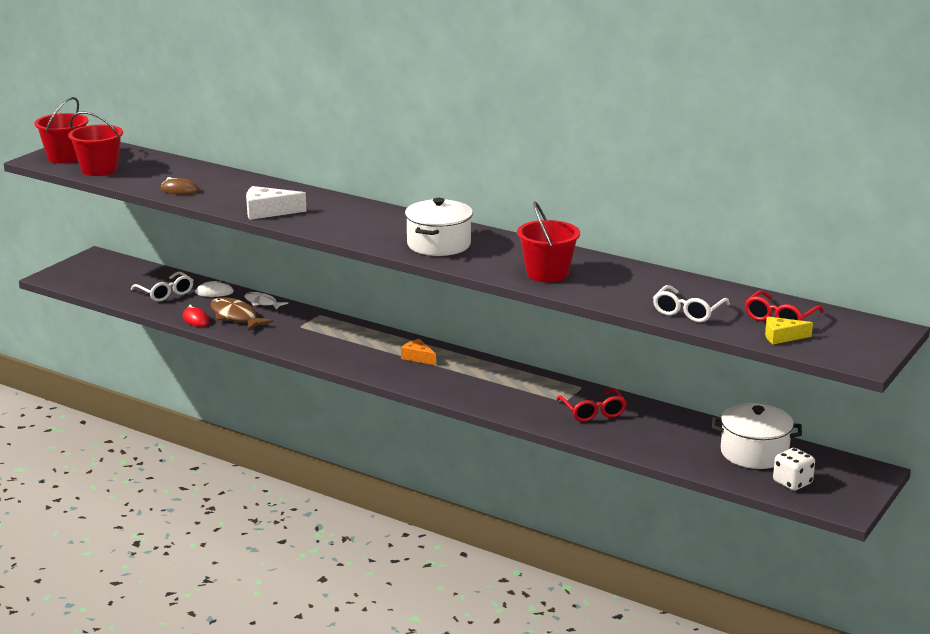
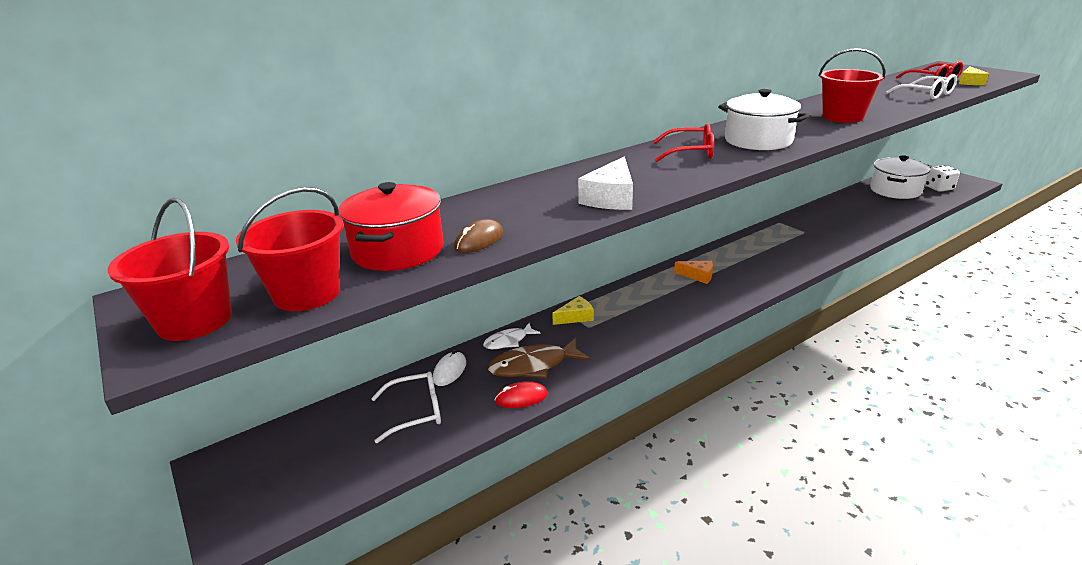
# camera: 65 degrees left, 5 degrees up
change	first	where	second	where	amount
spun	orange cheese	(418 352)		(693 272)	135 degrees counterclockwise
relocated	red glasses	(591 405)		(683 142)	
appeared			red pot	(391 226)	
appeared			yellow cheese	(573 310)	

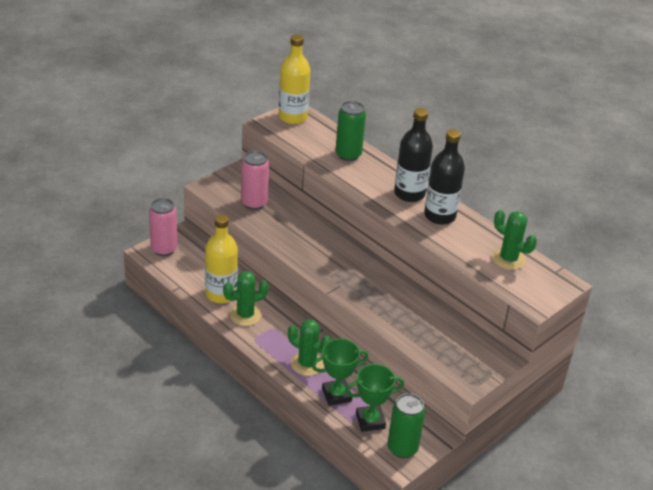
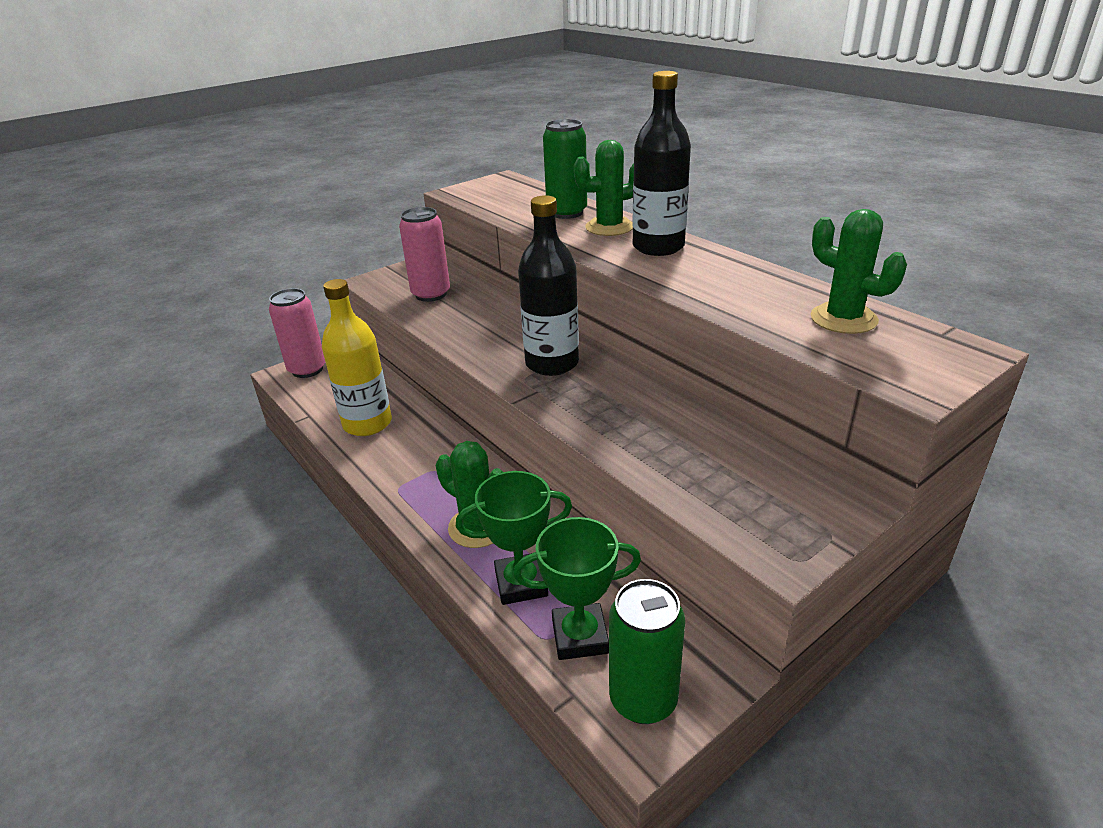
# camera: 10 degrees right, 5 degrees down
change	first	where	second	where	amount
missing	yellow bottle	(295 79)			
relocated	black bottle	(444 177)		(548 285)	
relocated	green cactus	(246 298)		(604 188)	

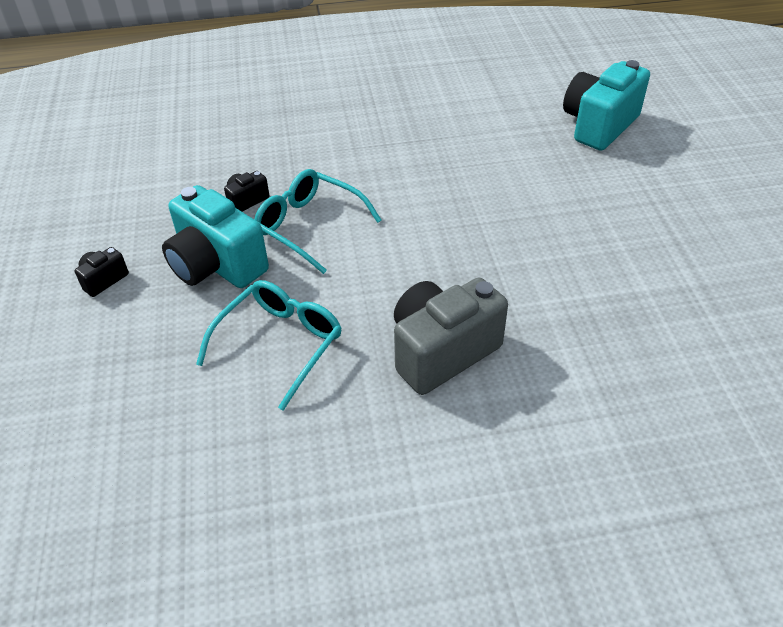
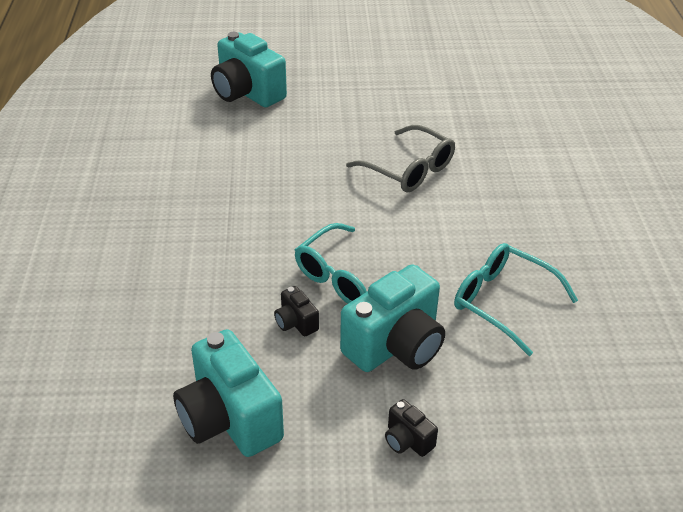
# camera: 85 degrees left, 5 degrees down
change	first	where	second	where	amount
missing	grey camera	(451 336)			
appeared			grey glasses	(400 159)	
appeared			turquoise camera	(228 393)	

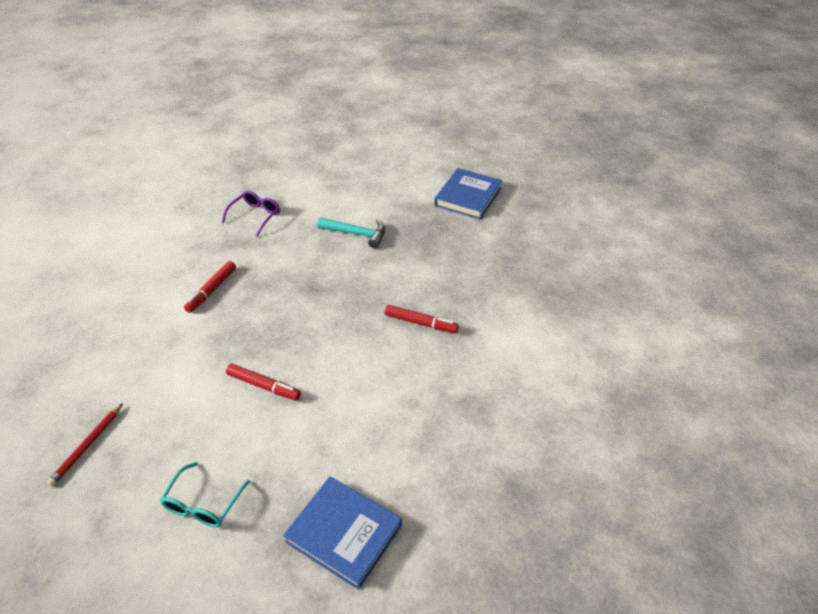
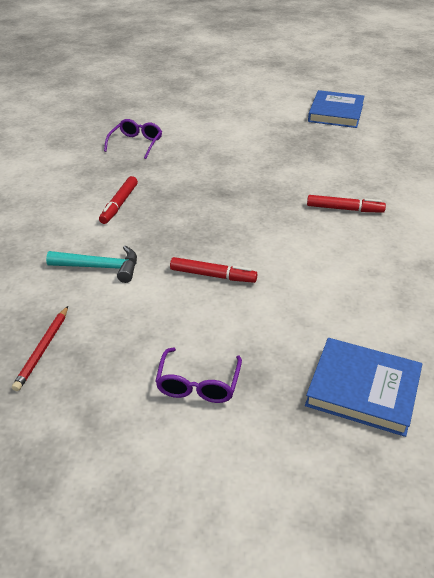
# camera: 10 degrees left, 5 degrees down
change	first	where	second	where	amount
relocated	turquoise hammer	(351 232)		(91 264)	
colour	turquoise glasses	(205 494)	purple glasses	(198 375)	

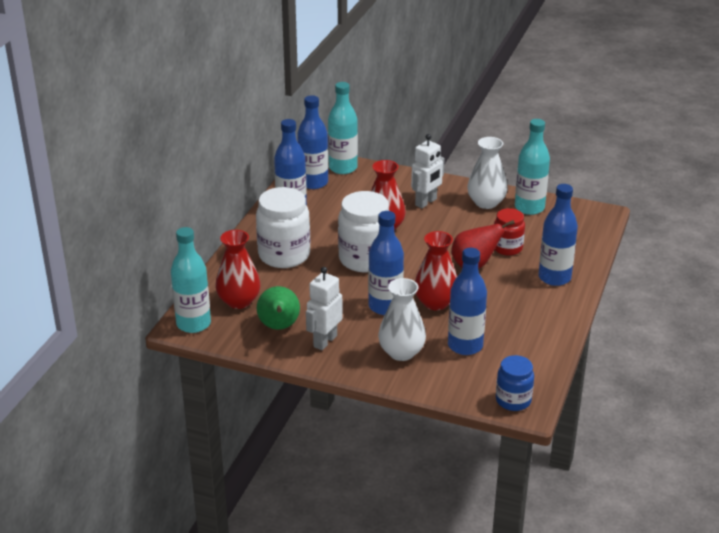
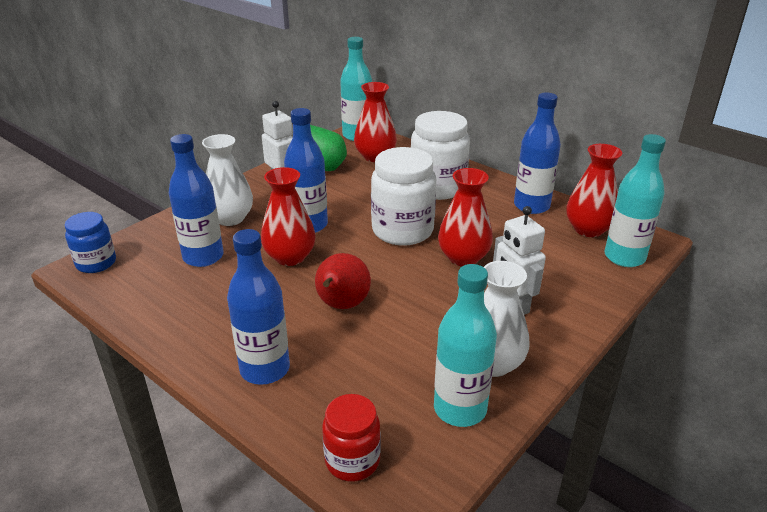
# camera: 110 degrees right, 0 degrees up
change	first	where	second	where	amount
exchanged	blue bottle	(312 142)	red vase	(594 190)	
relocated	red jar	(509 232)		(351 437)	

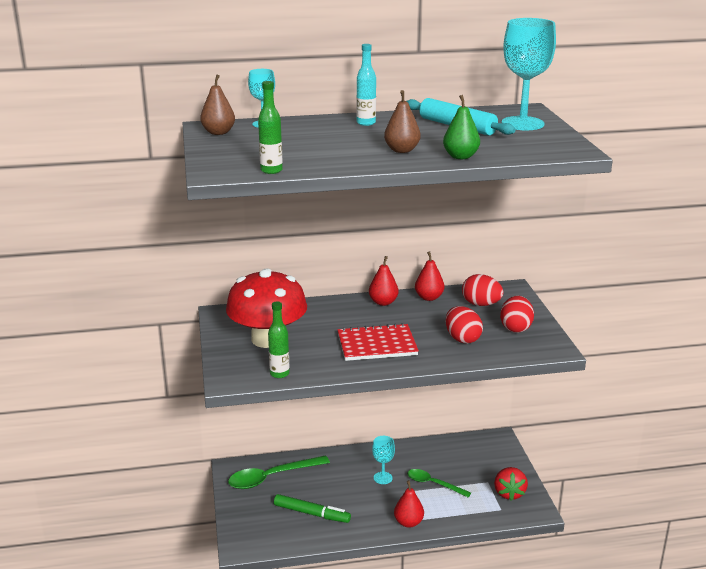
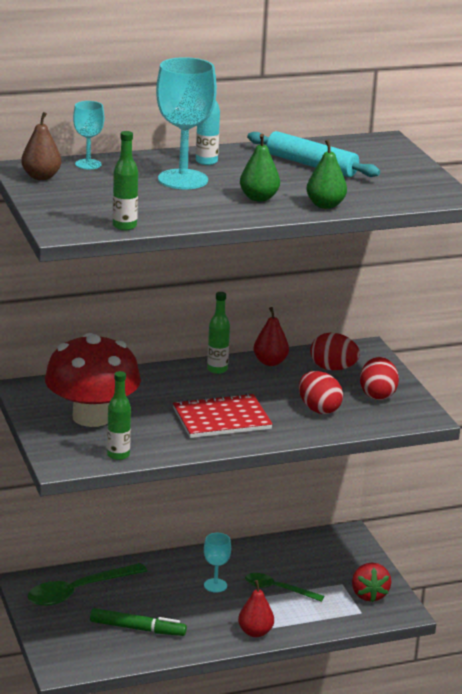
# camera: 10 degrees left, 0 degrees up
change	first	where	second	where	amount
relocated	turquoise goblet	(529 74)		(186 123)	
colour	brown pear	(402 121)	green pear	(260 168)	
exchanged	red pear	(384 281)	green bottle	(218 333)	

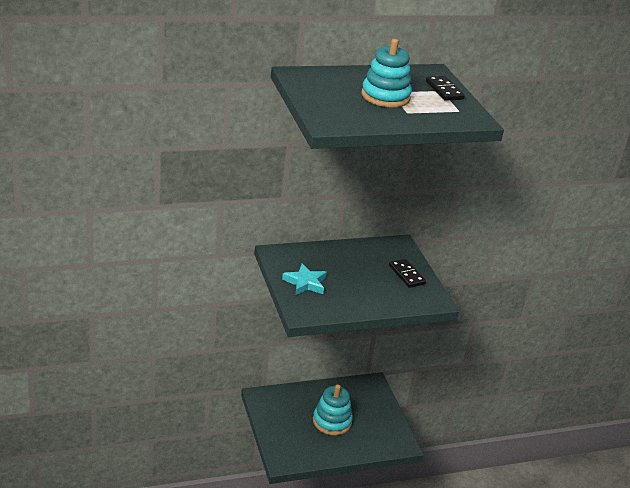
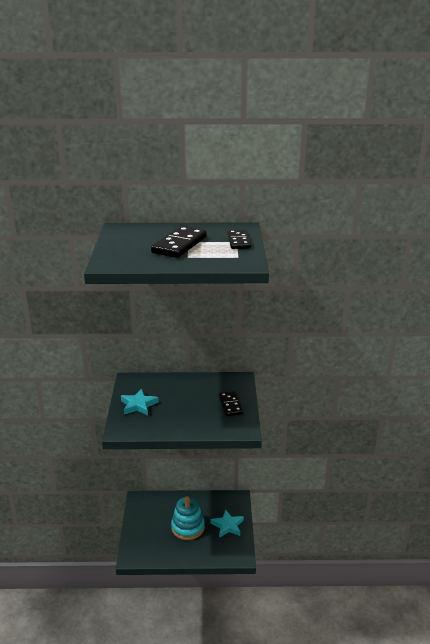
# camera: 20 degrees right, 5 degrees down
change	first	where	second	where	amount
exchanged	turquoise stacking toy	(387 73)	black domino	(179 242)	
appeared			turquoise star	(227 523)	

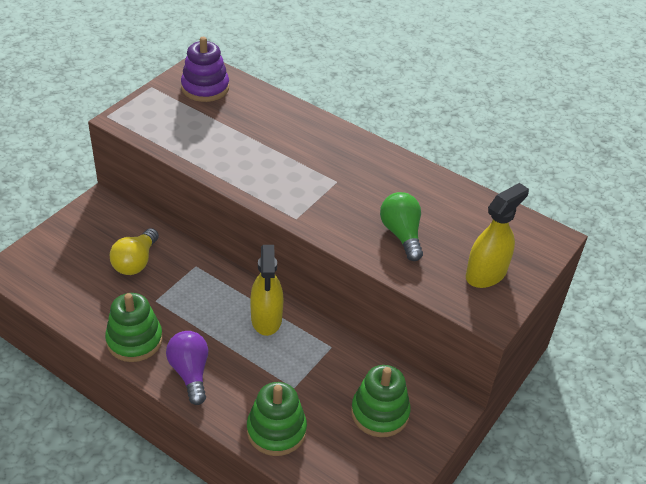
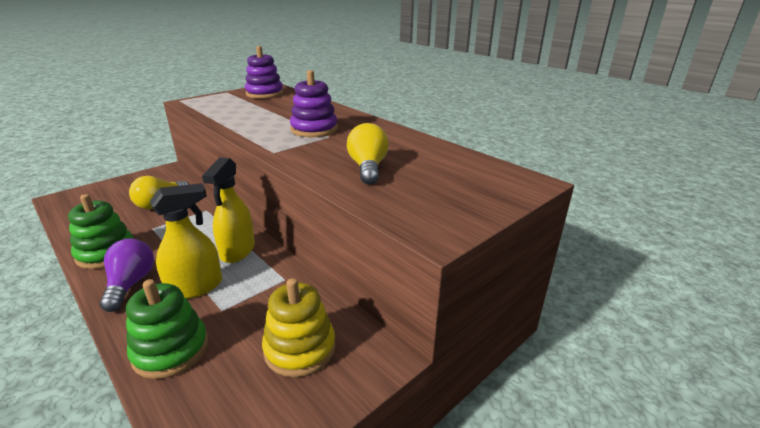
# camera: 15 degrees right, 15 degrees down
change	first	where	second	where	amount
relocated	yellow spray bottle	(497 235)		(186 241)	
colour	green light bulb	(401 226)	yellow light bulb	(368 154)	
colour	green stacking toy	(381 401)	yellow stacking toy	(299 327)	
appeared			purple stacking toy	(314 103)	

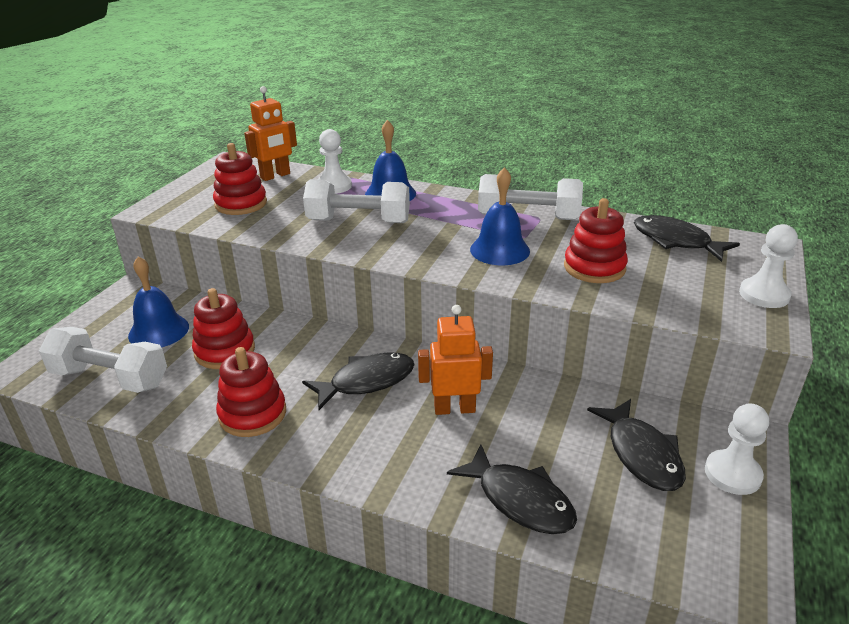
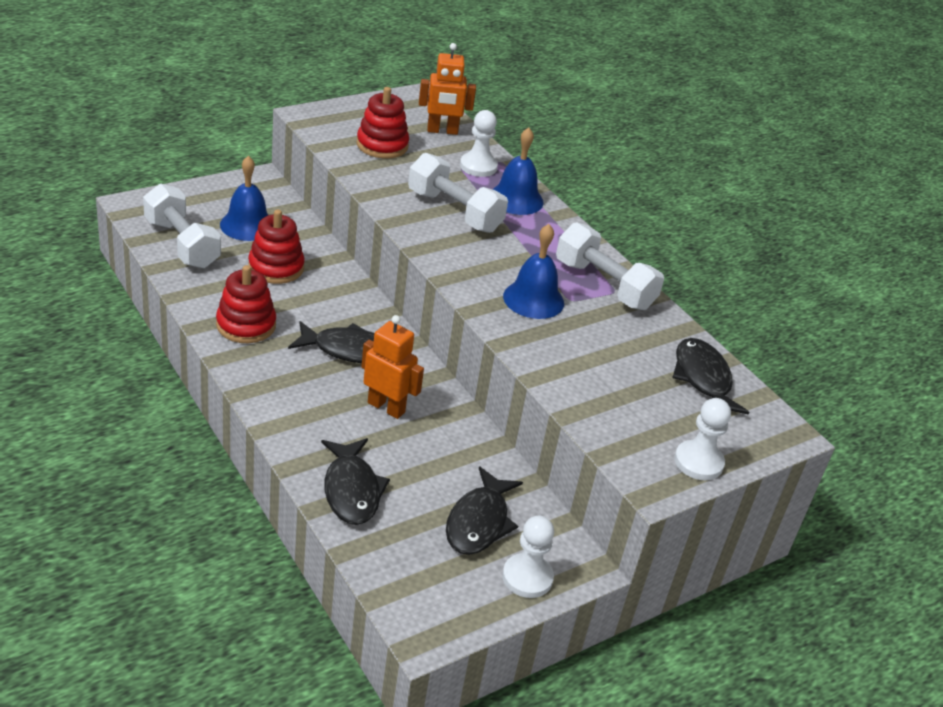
# camera: 30 degrees right, 5 degrees up
change	first	where	second	where	amount
missing	red stacking toy	(596 240)			

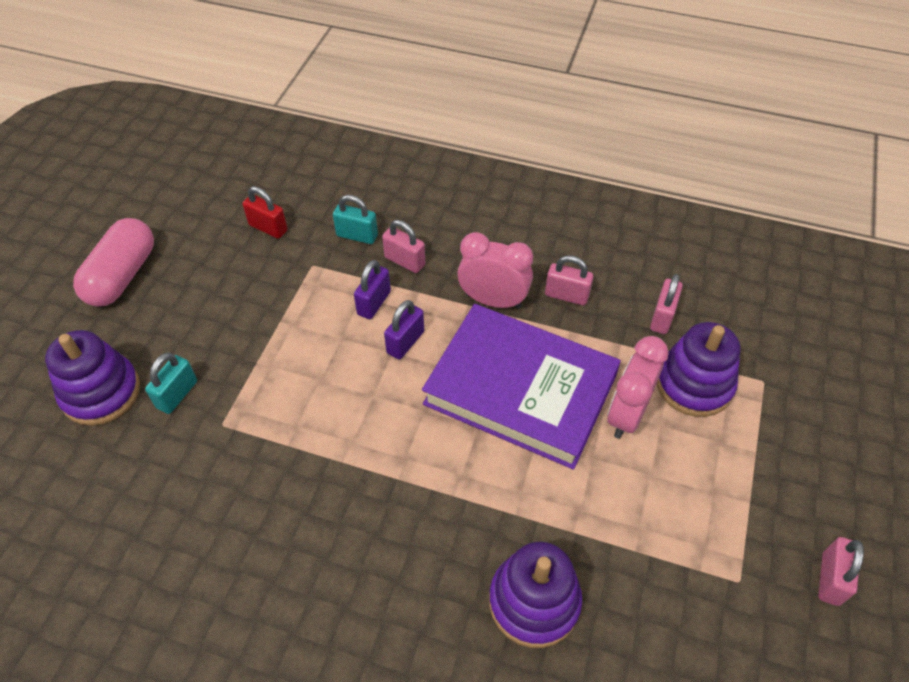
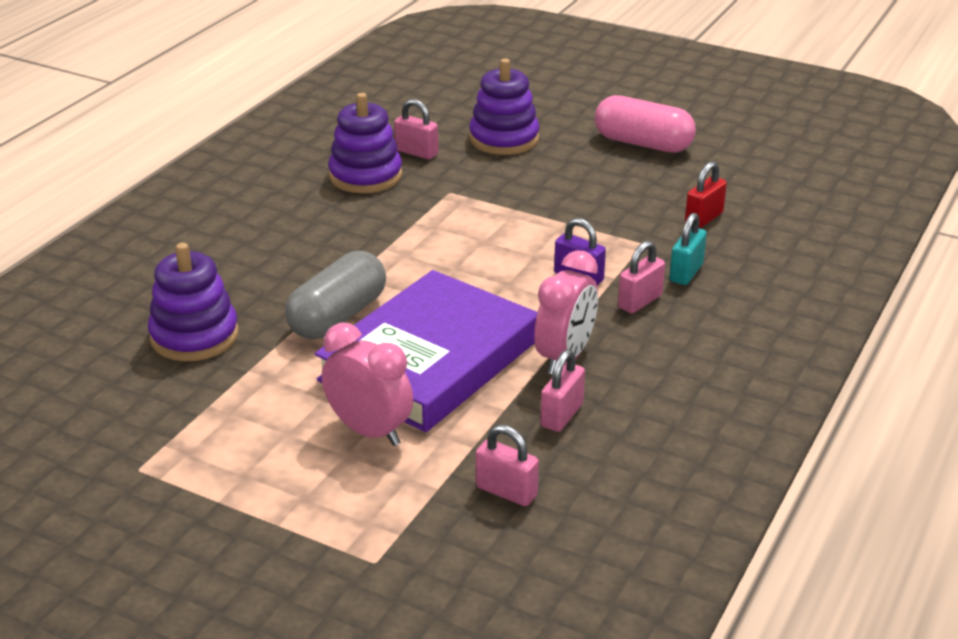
# camera: 100 degrees right, 20 degrees down
change	first	where	second	where	amount
missing	purple padlock	(404 329)			
relocated	purple stacking toy	(699 369)		(365 143)	
missing	turquoise padlock	(171 383)			
relocated	pink padlock	(841 571)		(416 129)	
appeared			grey capsule	(335 295)	

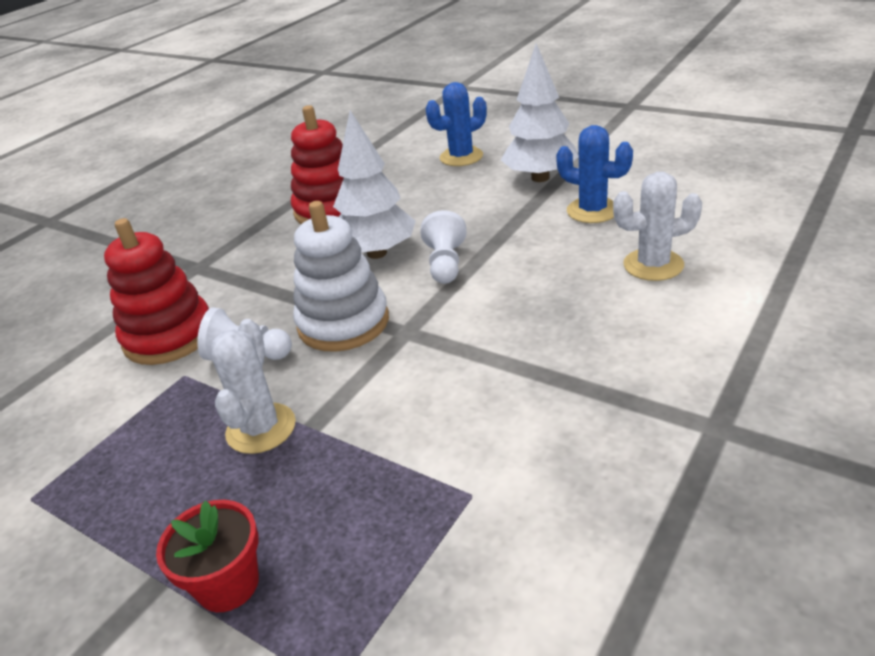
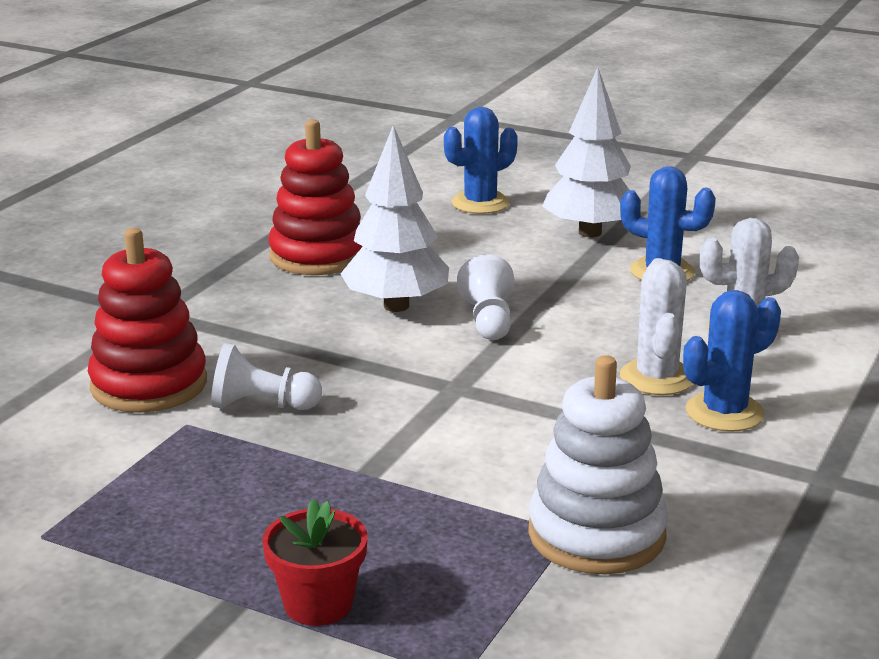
# camera: 10 degrees left, 10 degrees down
change	first	where	second	where	amount
relocated	white stacking toy	(341 276)		(598 464)	
relocated	white cactus	(253 386)		(656 326)	
appeared			blue cactus	(732 361)	

